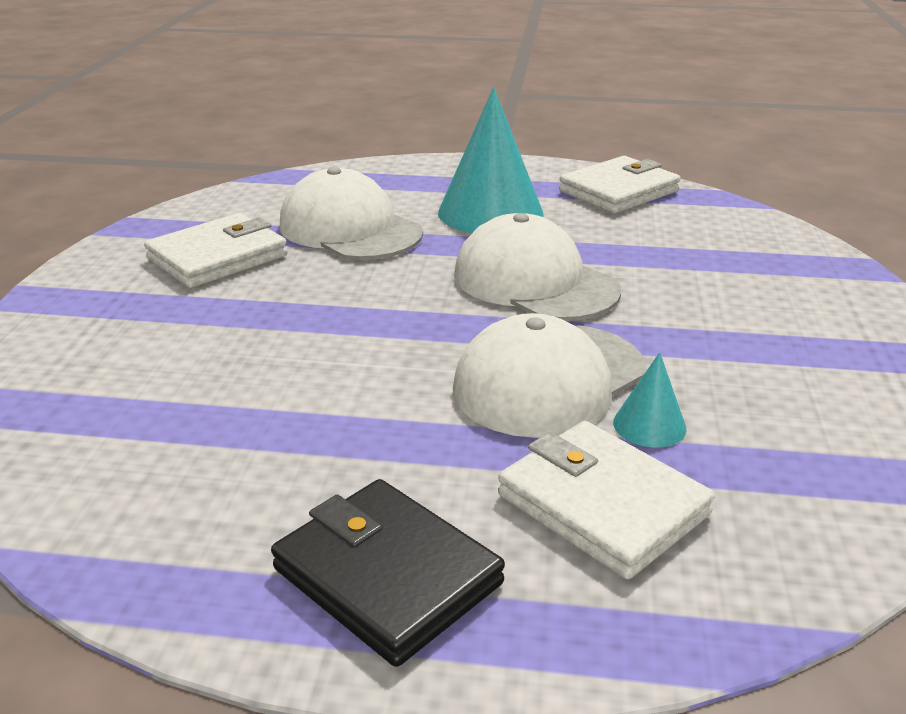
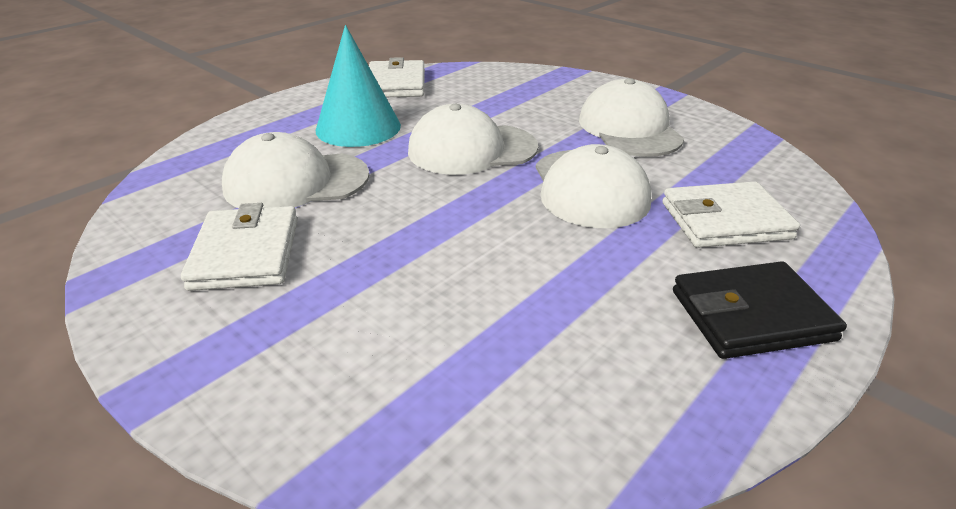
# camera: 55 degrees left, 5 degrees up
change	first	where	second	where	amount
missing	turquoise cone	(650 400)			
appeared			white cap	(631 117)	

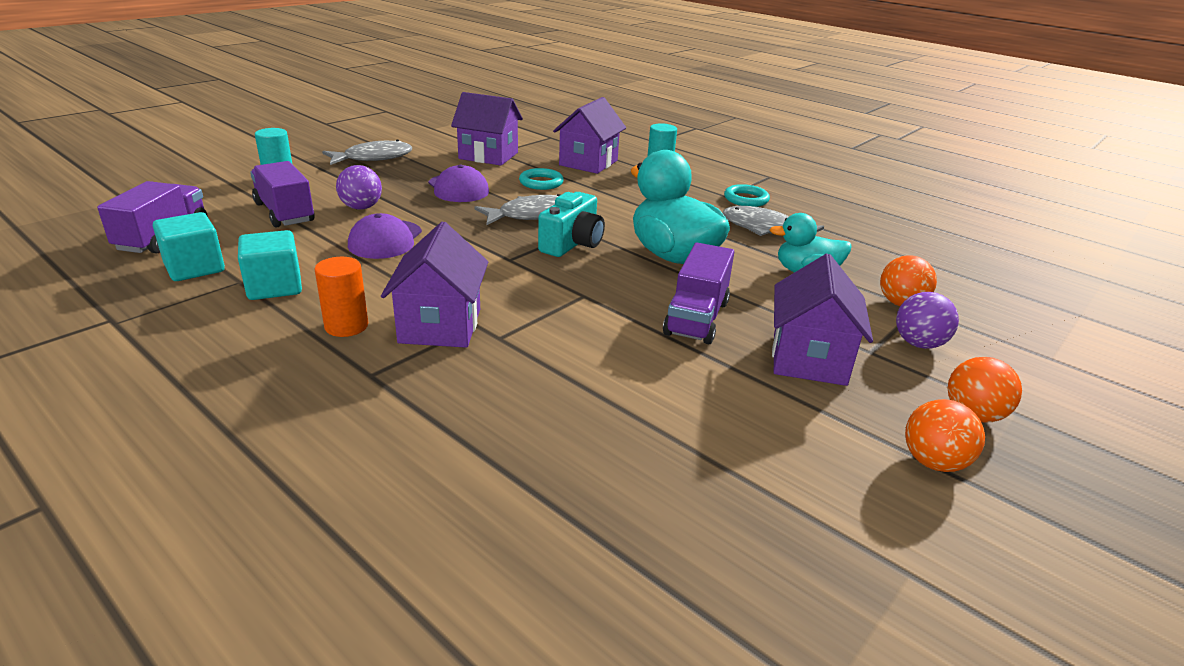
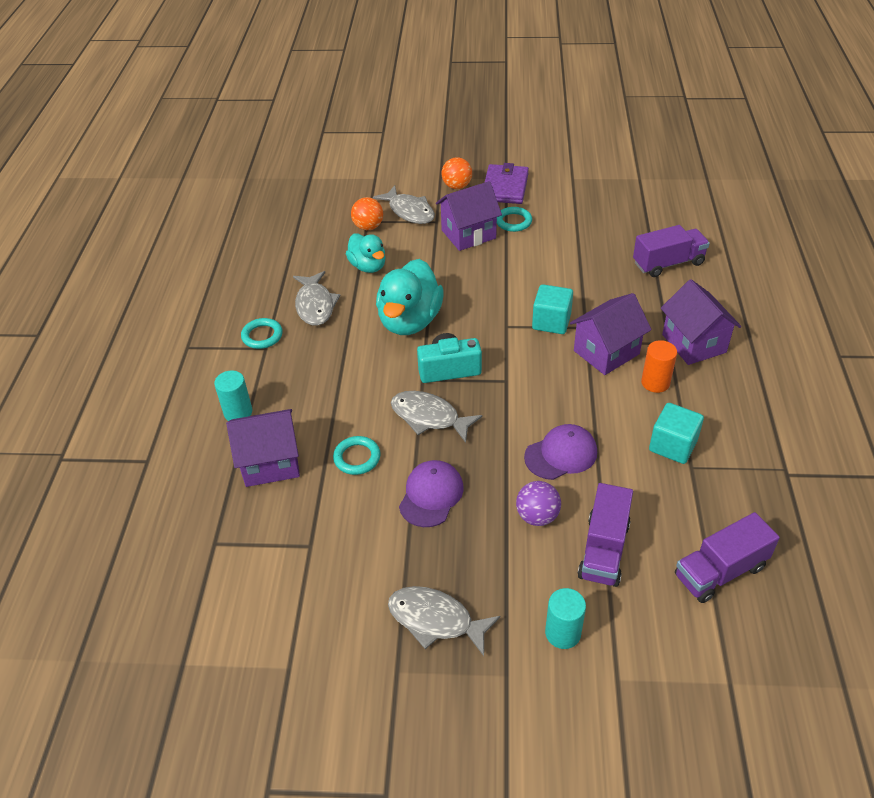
# camera: 125 degrees left, 15 degrees up
change	first	where	second	where	amount
relocated	purple house	(487 129)		(701 322)	
relocated	turquoise cube	(189 246)		(552 309)	
relocated	purple truck	(698 293)		(671 251)	
exchanged	purple ball	(927 320)	grey fish	(404 204)	
exchanged	orange ball	(945 435)	purple wallet	(506 183)	
appeared			turquoise ring	(514 219)	

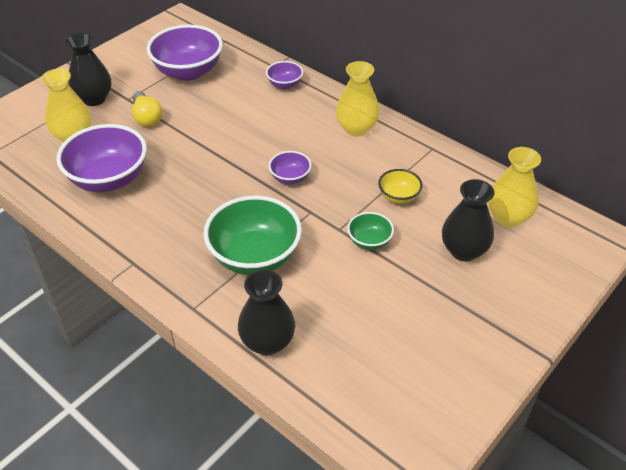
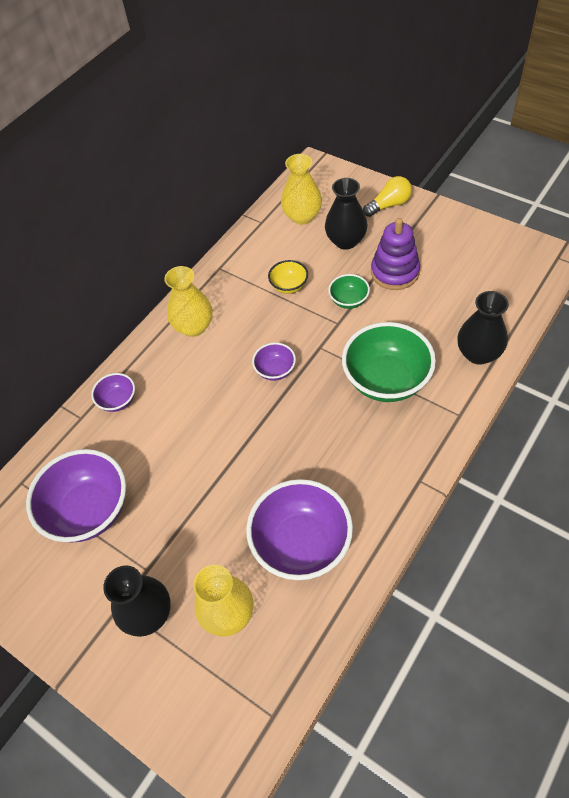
# camera: 90 degrees left, 10 degrees up
change	first	where	second	where	amount
relocated	yellow light bulb	(147 109)		(387 196)	
appeared			purple stacking toy	(395 254)	

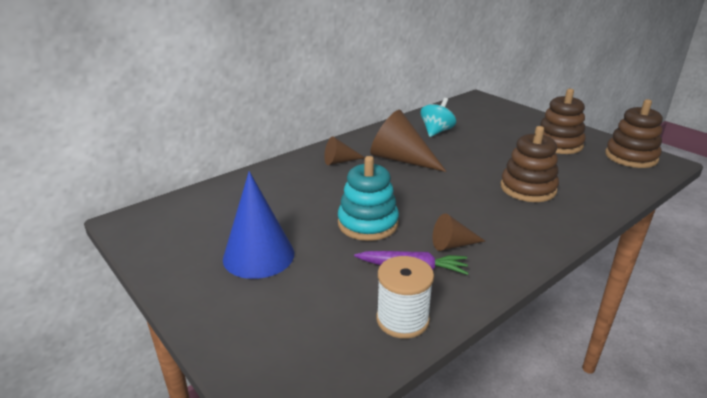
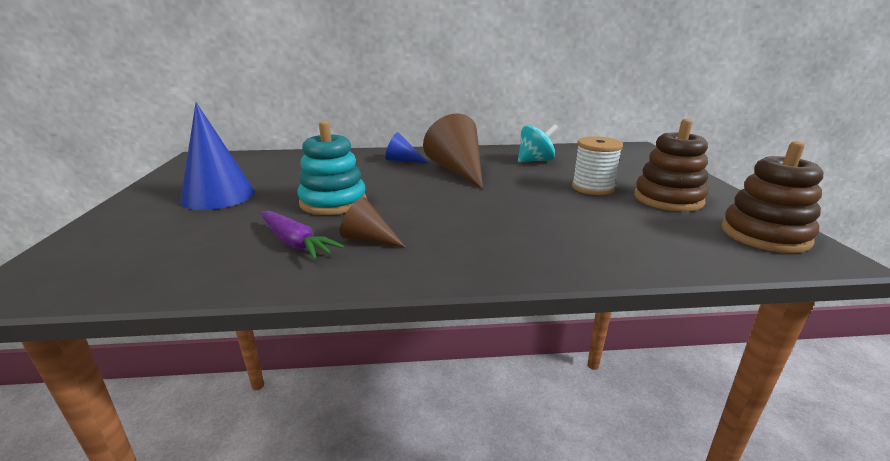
# camera: 35 degrees right, 5 degrees down
change	first	where	second	where	amount
missing	brown stacking toy	(529 164)			
colour	brown cone	(344 150)	blue cone	(406 147)	
relocated	white spool	(405 297)		(597 165)	

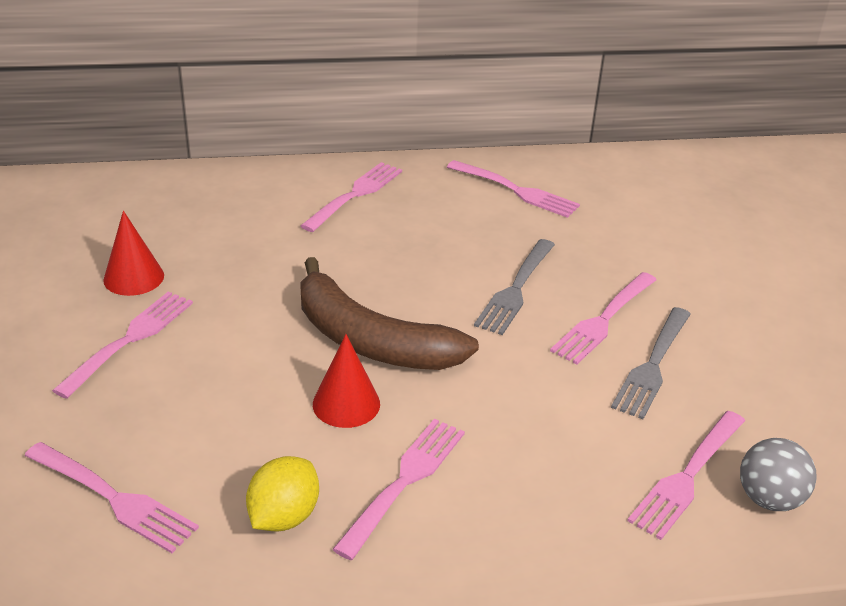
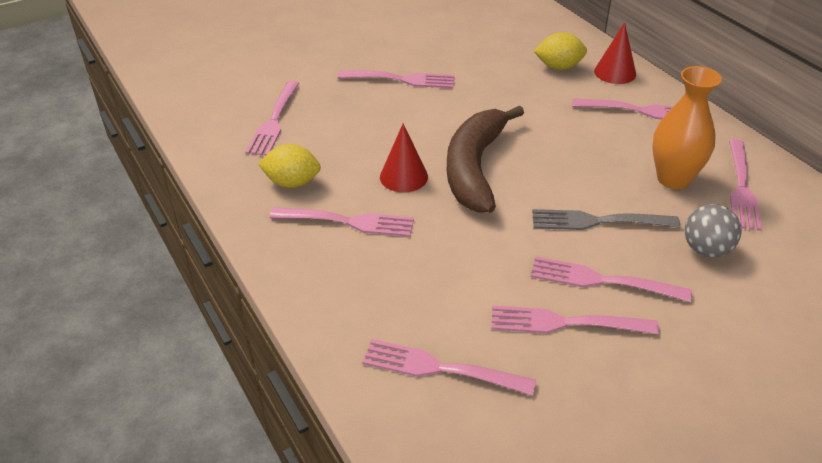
# camera: 70 degrees right, 5 degrees up
change	first	where	second	where	amount
relocated	red cone	(133 253)		(615 53)	
colour	grey fork	(651 363)	pink fork	(575 319)	
relocated	grey ball	(778 474)		(713 230)	
appeared			yellow lemon	(560 51)	
appeared			orange vase	(687 127)	

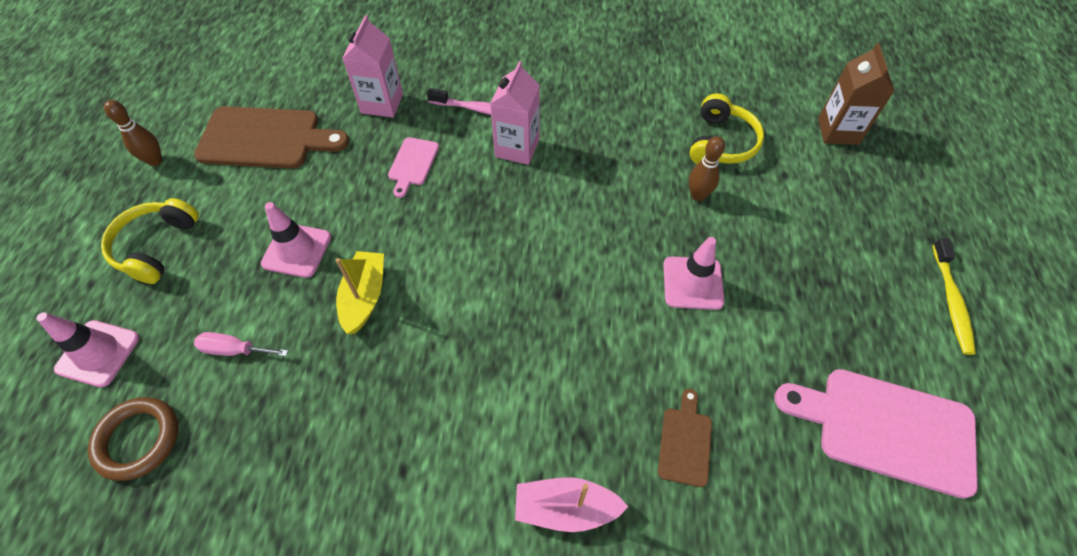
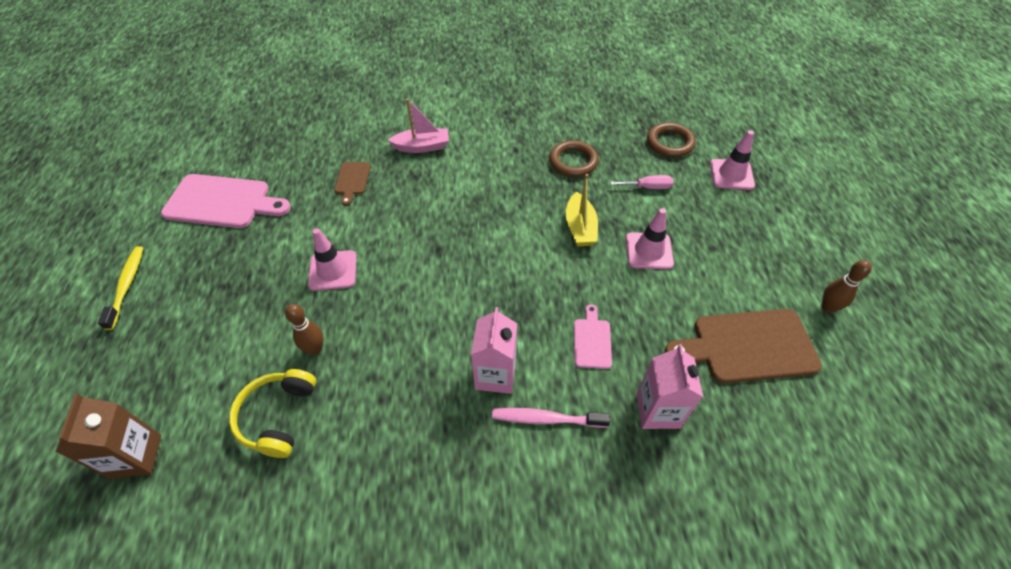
# camera: 170 degrees right, 5 degrees down
change	first	where	second	where	amount
missing	yellow headphones	(150 241)			
appeared			brown ring	(574 158)	

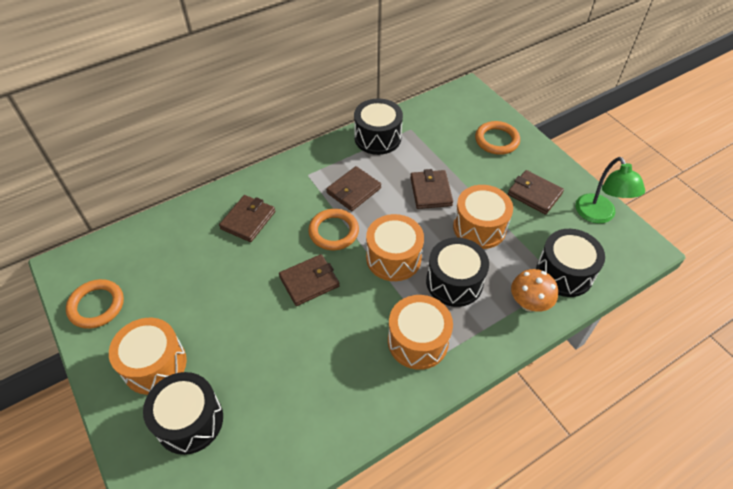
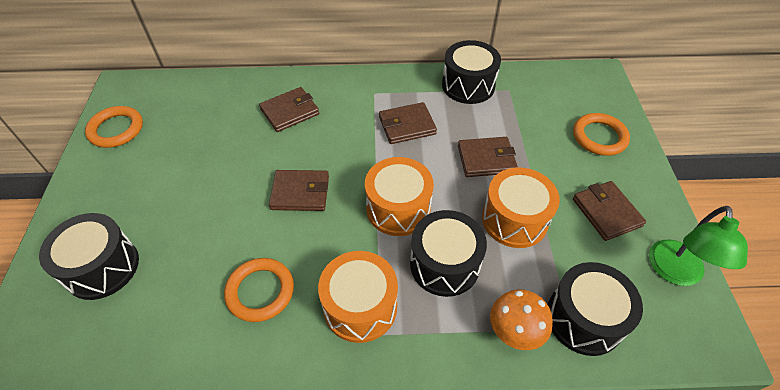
# camera: 30 degrees right, 0 degrees up
change	first	where	second	where	amount
spun	brown wallet	(431 189)		(488 157)	60 degrees clockwise
relocated	orange ring	(333 229)		(259 290)	
missing	orange drum	(148 356)			

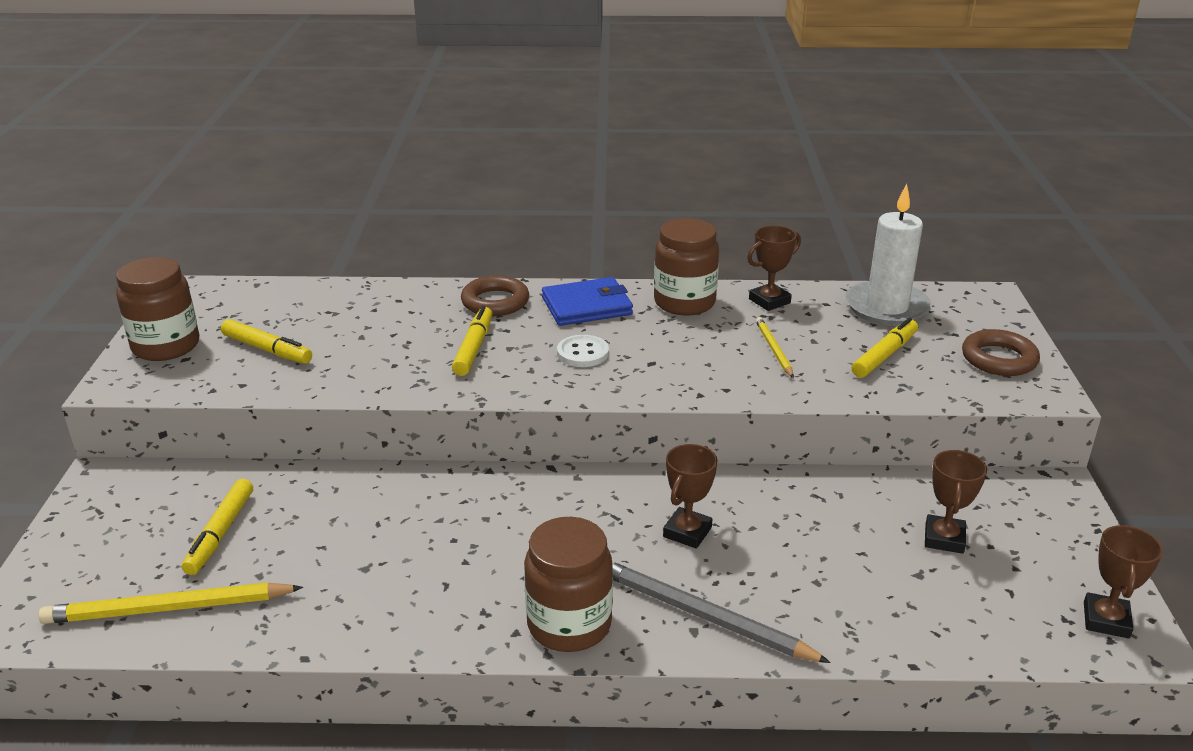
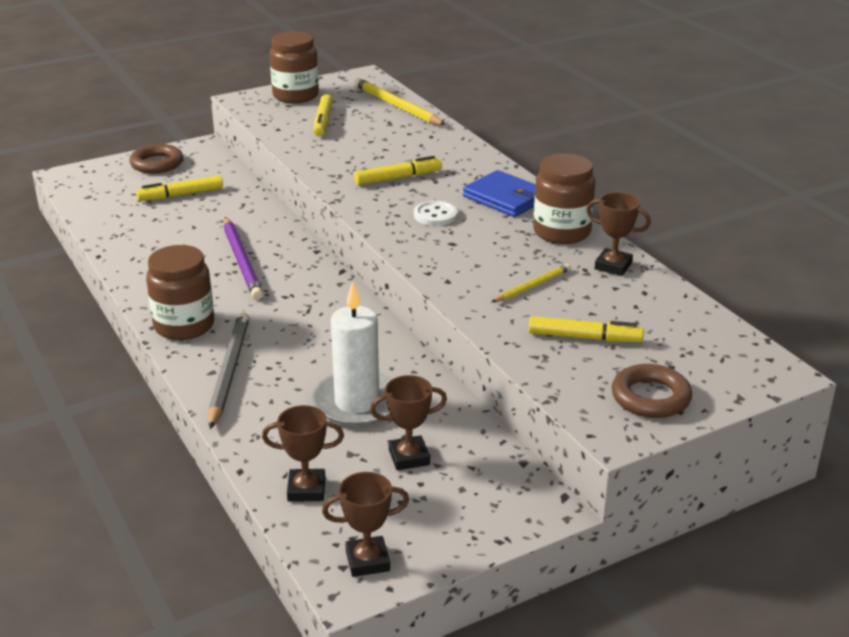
# camera: 60 degrees right, 0 degrees up
change	first	where	second	where	amount
relocated	white candle	(888 255)		(352 354)	
relocated	brown ring	(495 295)		(156 158)	
relocated	brown trophy	(690 496)		(303 453)	
relocated	yellow pencil	(171 603)		(400 101)	
appeared			purple pencil	(244 258)	

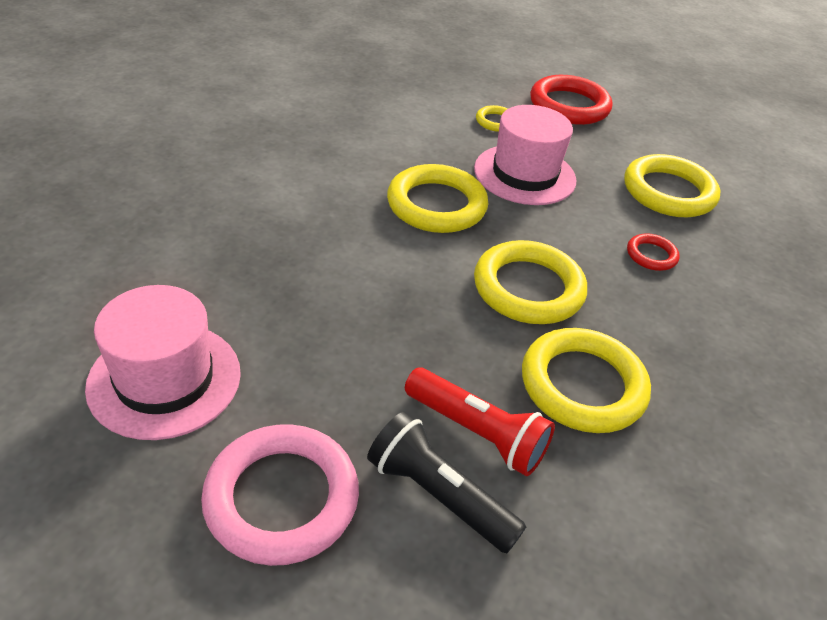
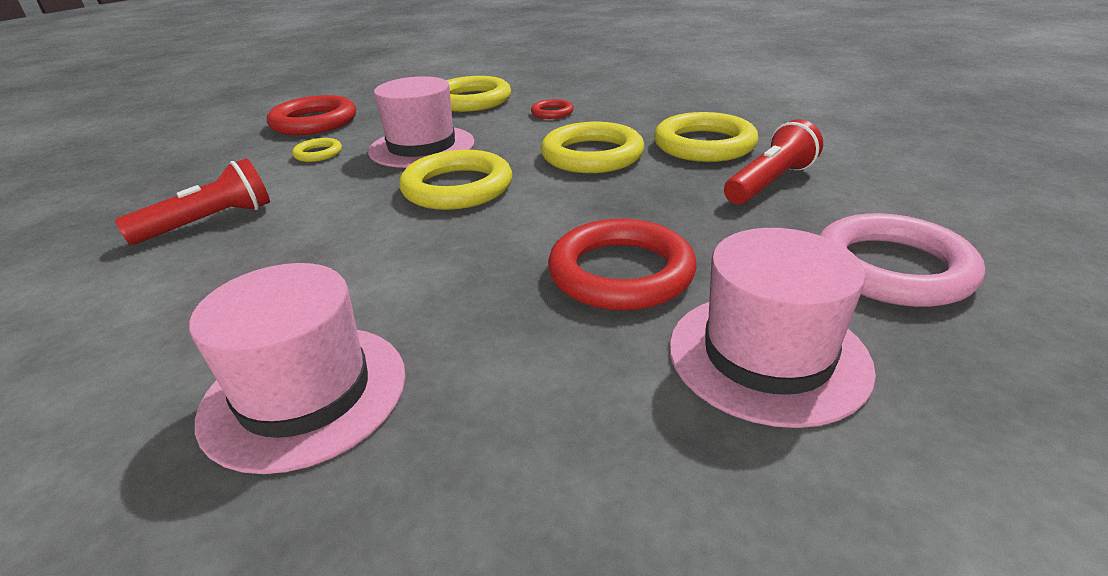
# camera: 75 degrees left, 10 degrees down
change	first	where	second	where	amount
missing	black flashlight	(446 482)			
appeared			red flashlight	(192 201)	
appeared			red ring	(622 265)	
appeared			pink hat	(297 368)	

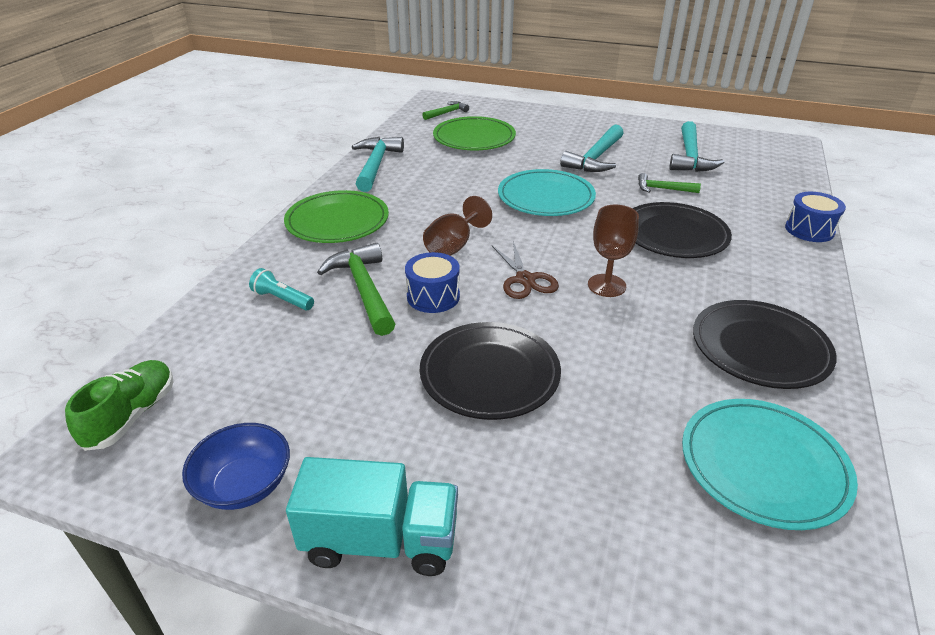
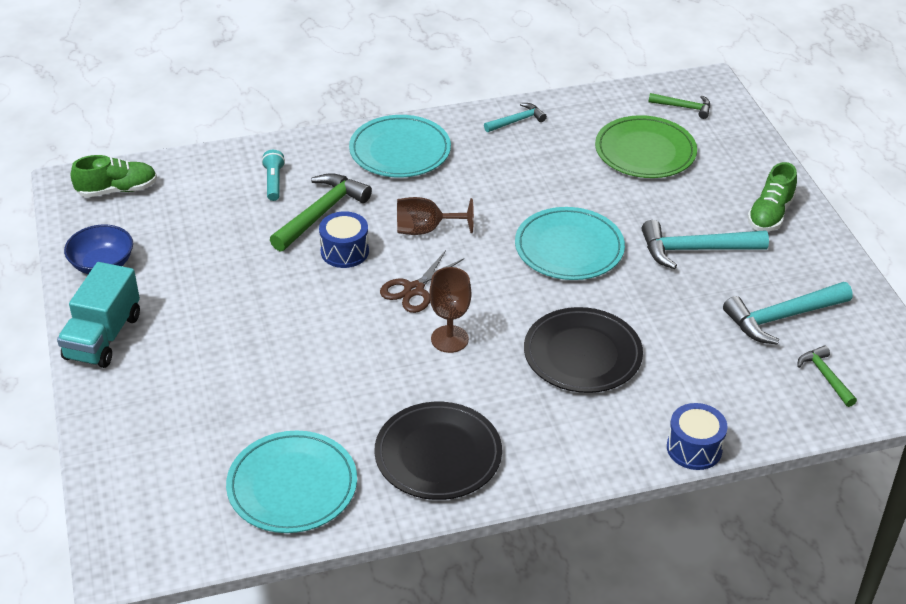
# camera: 55 degrees right, 5 degrees up
change	first	where	second	where	amount
size	turquoise hammer	(378 164)		(515 117)	x0.57
relocated	green hammer	(669 183)		(827 376)	
colour	green plate	(336 216)	turquoise plate	(400 146)	
missing	black plate	(490 371)			
spun	turquoise truck	(372 516)		(98 315)	45 degrees clockwise
appeared			green shoe	(772 196)	

